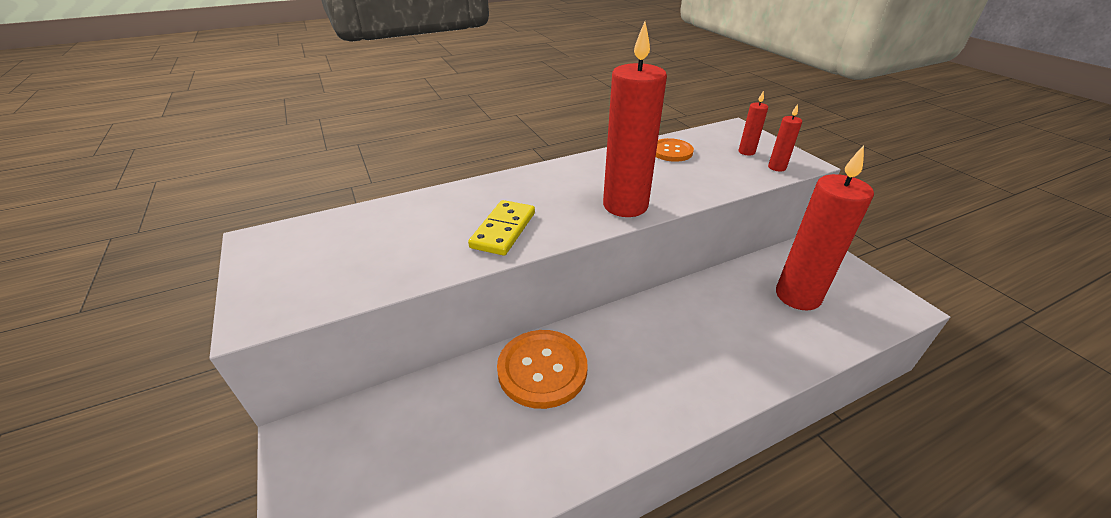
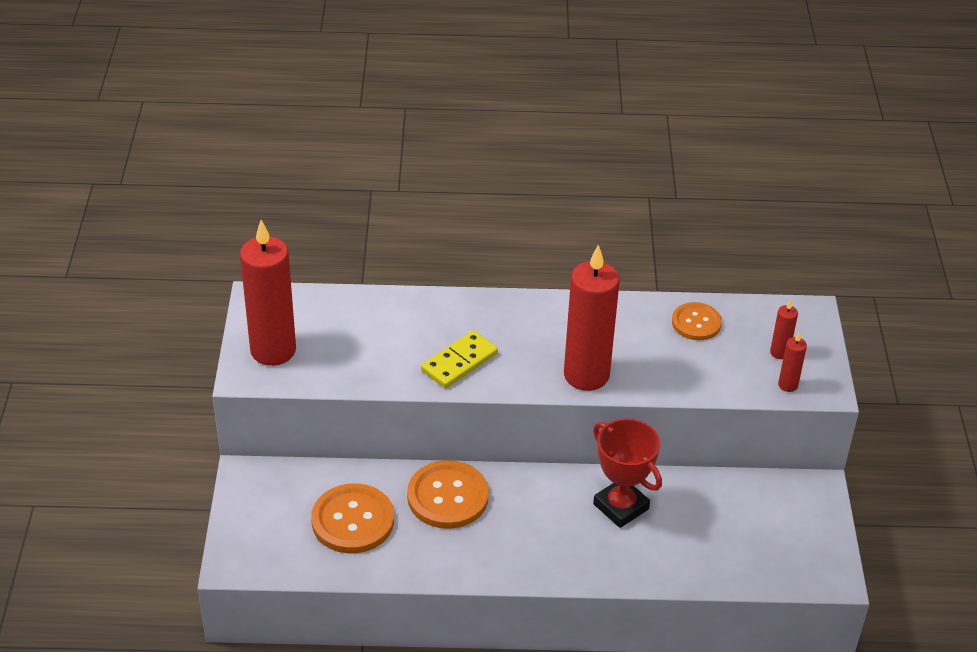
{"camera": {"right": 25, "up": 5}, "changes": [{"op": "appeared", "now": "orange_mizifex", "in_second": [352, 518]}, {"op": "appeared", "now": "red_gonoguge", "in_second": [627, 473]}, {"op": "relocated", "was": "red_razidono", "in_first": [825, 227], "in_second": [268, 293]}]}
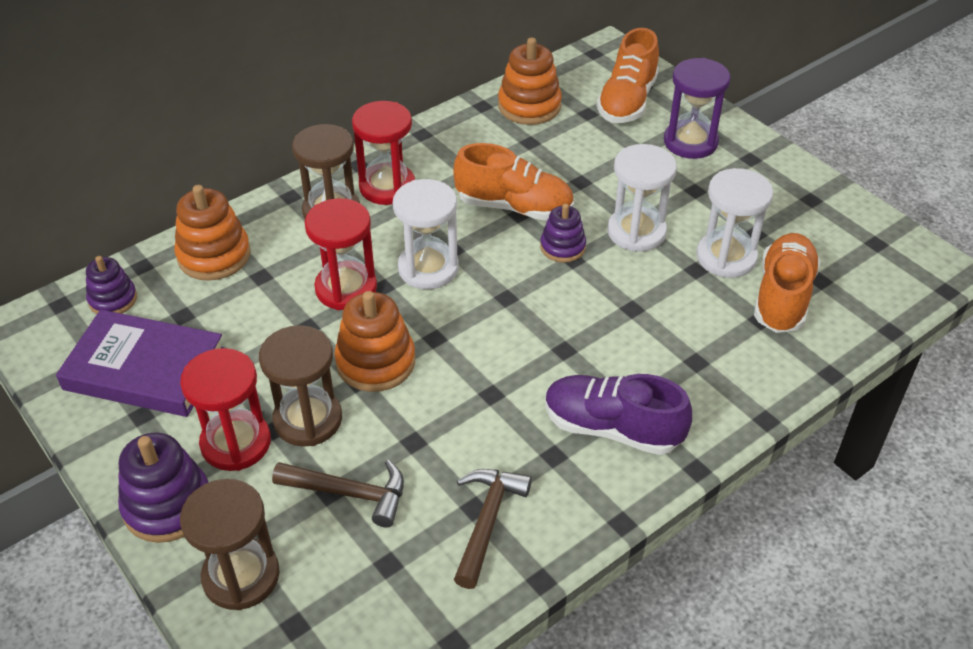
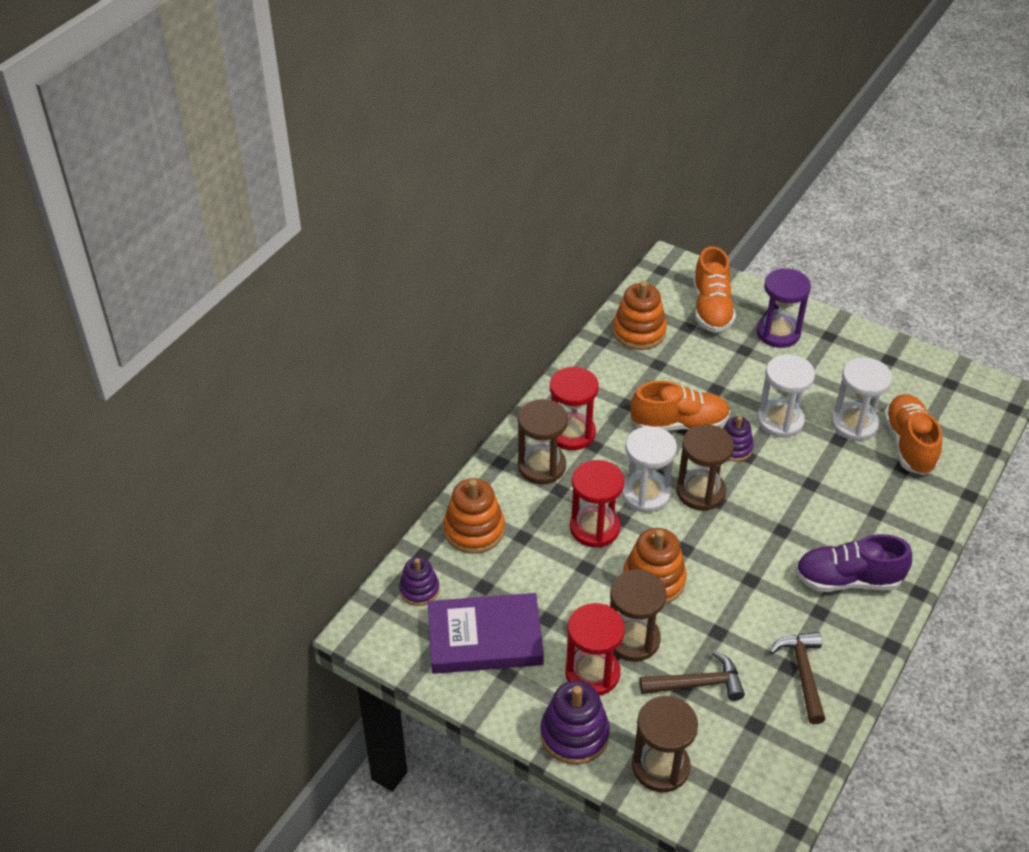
{"camera": {"right": -20, "up": 0}, "changes": [{"op": "appeared", "now": "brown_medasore", "in_second": [705, 467]}]}
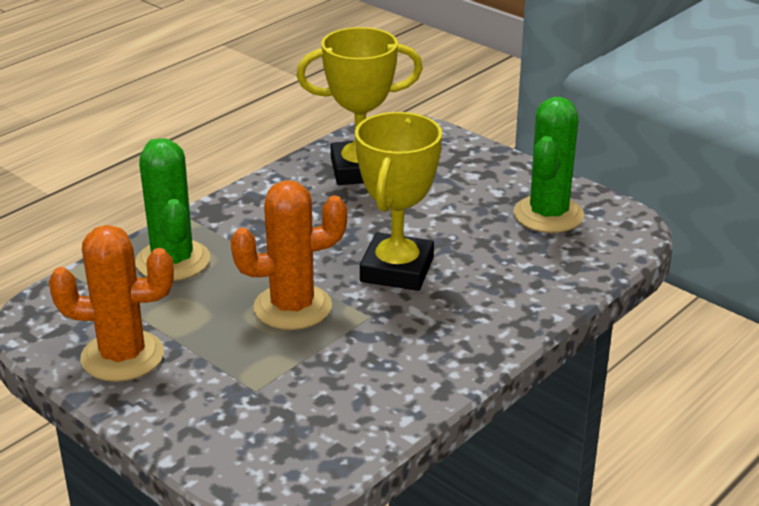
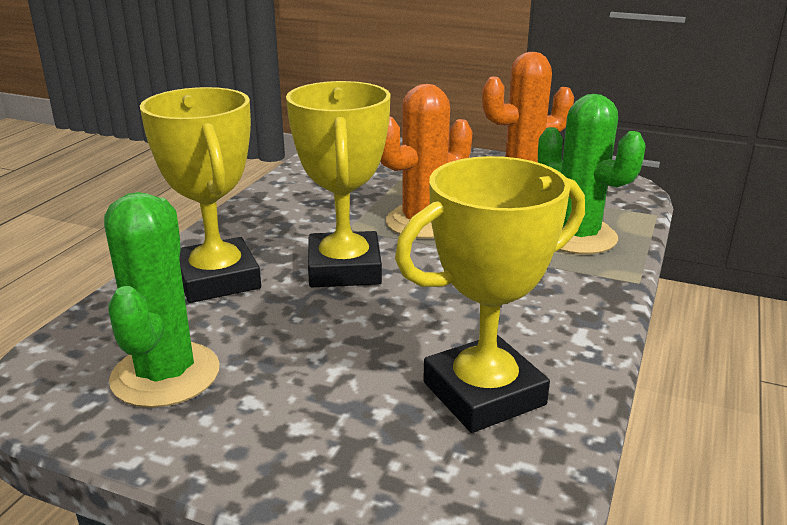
{"camera": {"right": 160, "up": -5}, "changes": [{"op": "appeared", "now": "yellow_gonoguge", "in_second": [200, 195]}]}
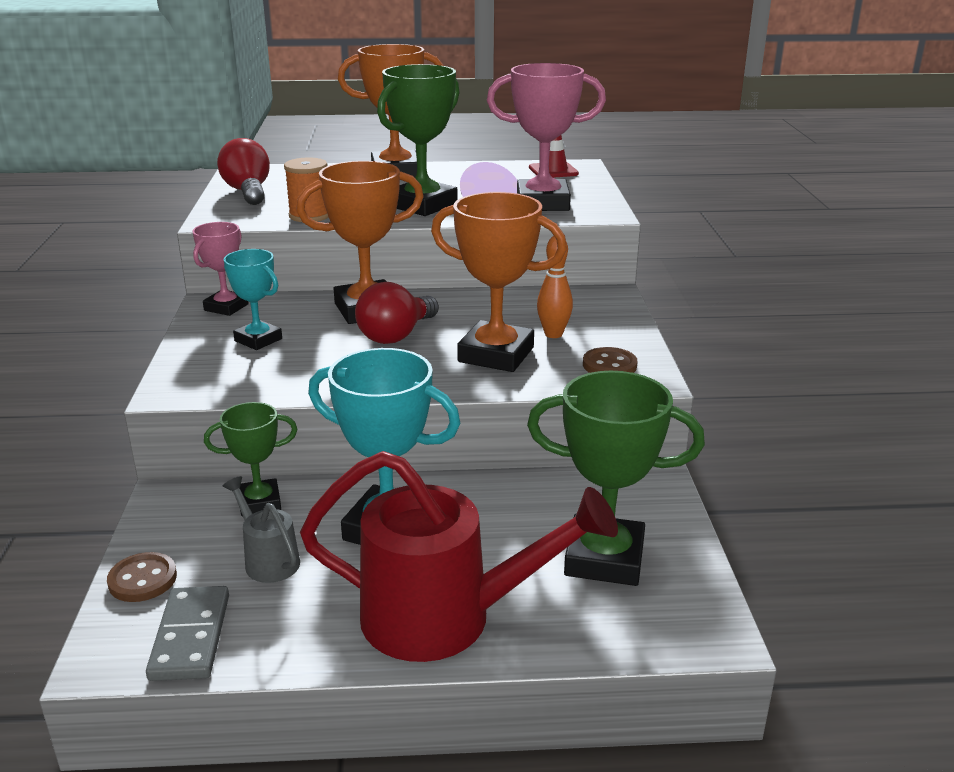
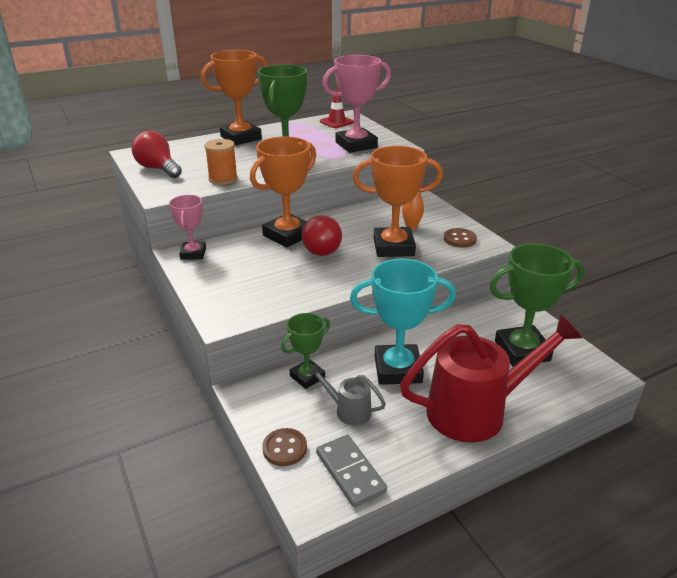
{"camera": {"right": -25, "up": 5}, "changes": [{"op": "missing", "was": "turquoise_gonoguge", "in_first": [252, 299]}]}
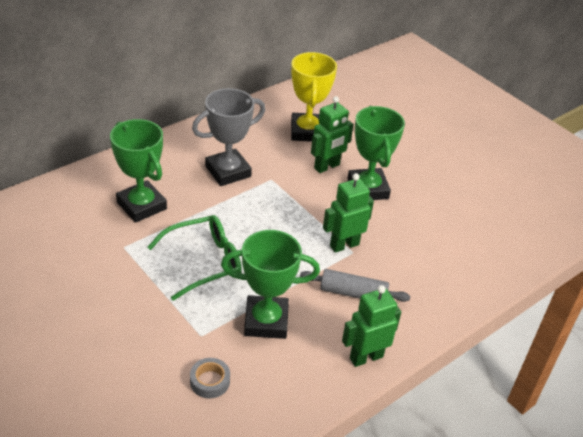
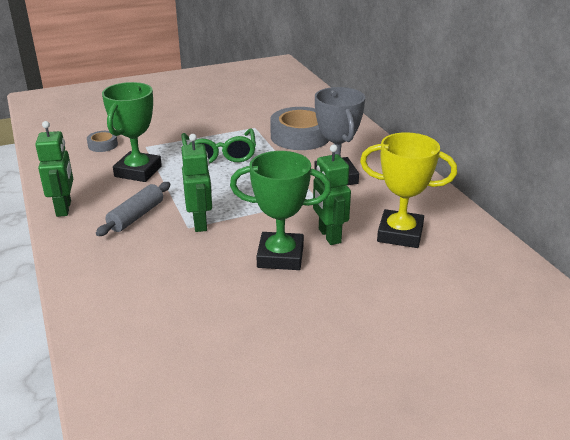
{"camera": {"right": 110, "up": -10}, "changes": [{"op": "exchanged", "was": "green_gonoguge", "now": "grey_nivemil", "in_first": [138, 171], "in_second": [299, 128]}]}
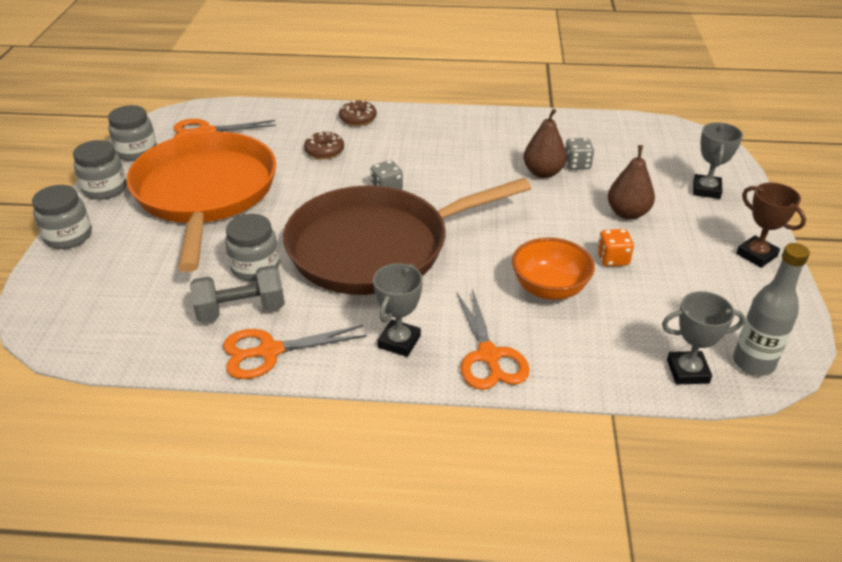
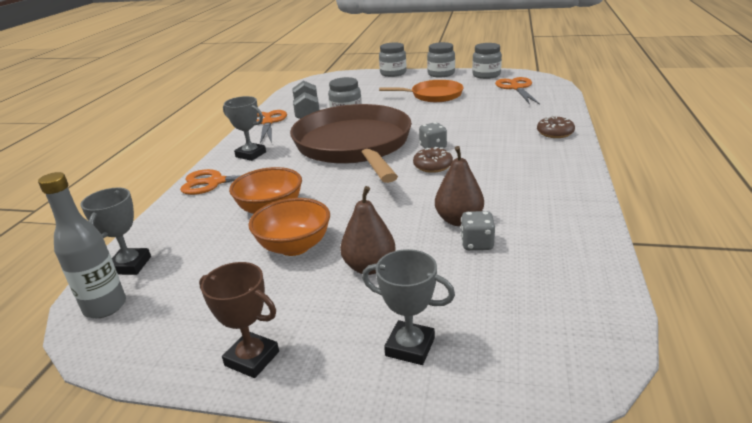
{"camera": {"right": 100, "up": -10}, "changes": [{"op": "relocated", "was": "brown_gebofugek", "in_first": [324, 145], "in_second": [433, 160]}, {"op": "exchanged", "was": "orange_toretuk", "now": "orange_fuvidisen", "in_first": [615, 248], "in_second": [289, 227]}, {"op": "spun", "was": "brown_gonoguge", "in_first": [771, 225], "in_second": [239, 320], "clockwise": 60}, {"op": "size", "was": "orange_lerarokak", "in_first": [201, 202], "in_second": [421, 91], "ratio": 0.51}]}
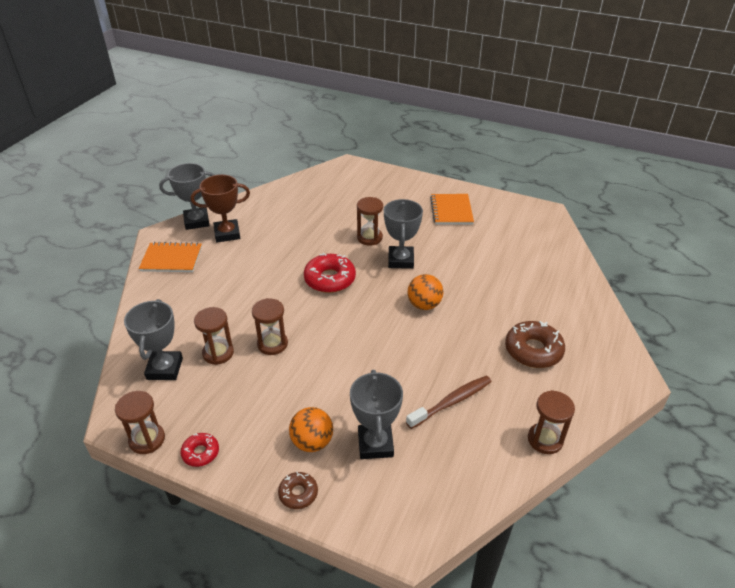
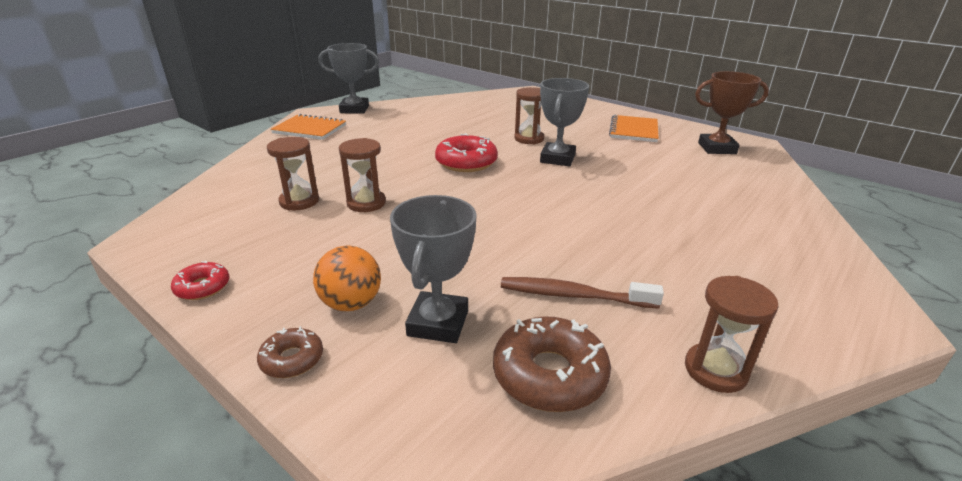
{"camera": {"right": 15, "up": -10}, "changes": [{"op": "missing", "was": "brown_medasore", "in_first": [140, 422]}, {"op": "missing", "was": "grey_gonoguge", "in_first": [153, 339]}, {"op": "missing", "was": "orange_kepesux", "in_first": [425, 292]}, {"op": "relocated", "was": "brown_gonoguge", "in_first": [220, 208], "in_second": [732, 112]}, {"op": "relocated", "was": "brown_gebofugek", "in_first": [535, 344], "in_second": [552, 364]}, {"op": "spun", "was": "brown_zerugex", "in_first": [449, 402], "in_second": [582, 293], "clockwise": -150}]}
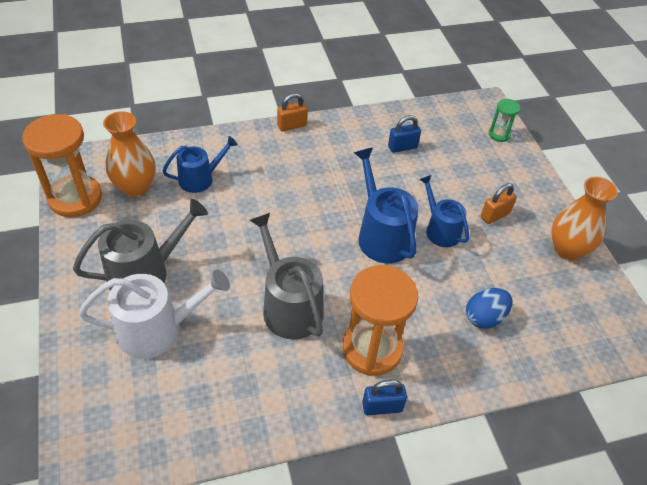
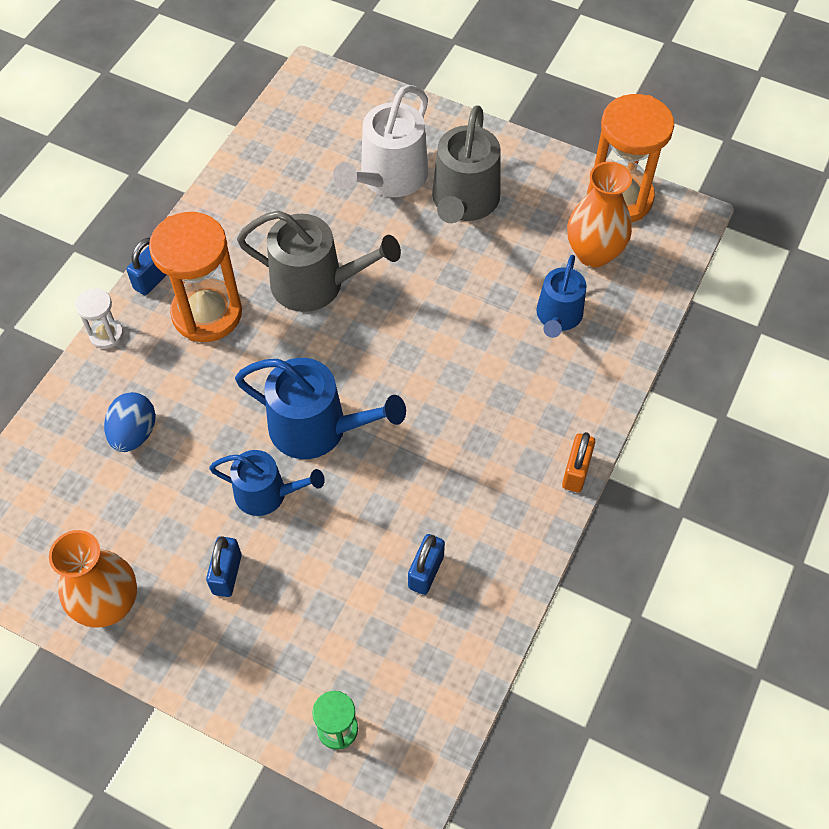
{"camera": {"right": 135, "up": 10}, "changes": [{"op": "appeared", "now": "white_medasore", "in_second": [99, 318]}, {"op": "colour", "was": "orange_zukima", "now": "blue_zukima", "in_first": [499, 203], "in_second": [224, 566]}]}
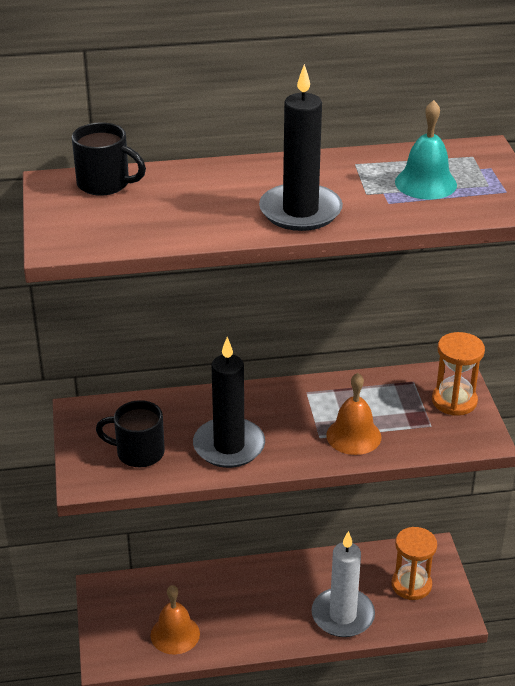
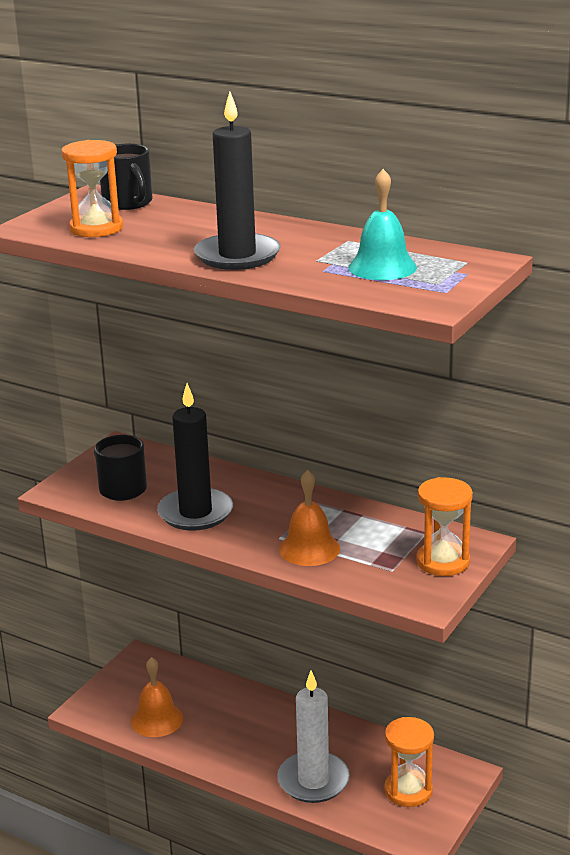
{"camera": {"right": 40, "up": -10}, "changes": [{"op": "appeared", "now": "orange_medasore", "in_second": [92, 188]}]}
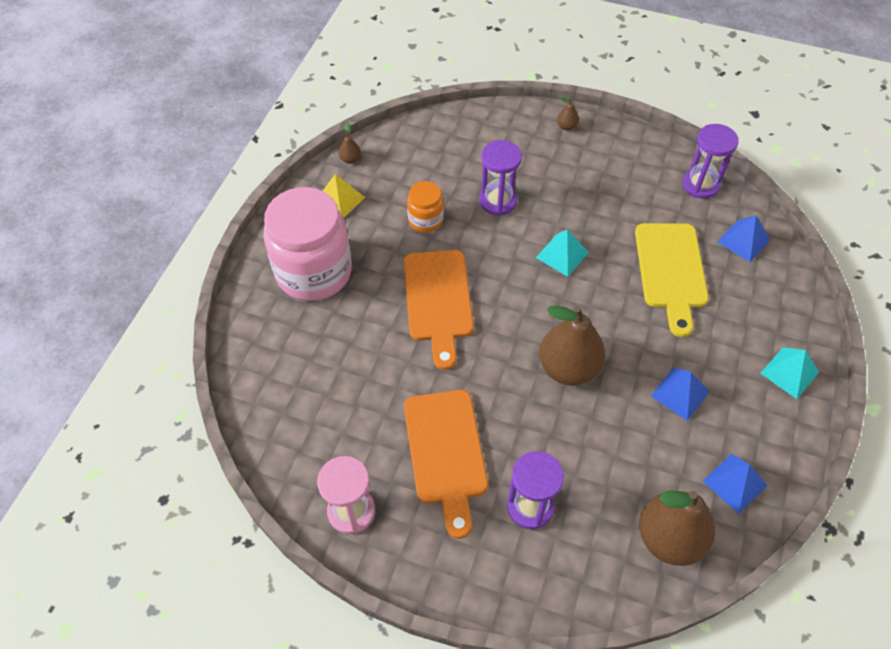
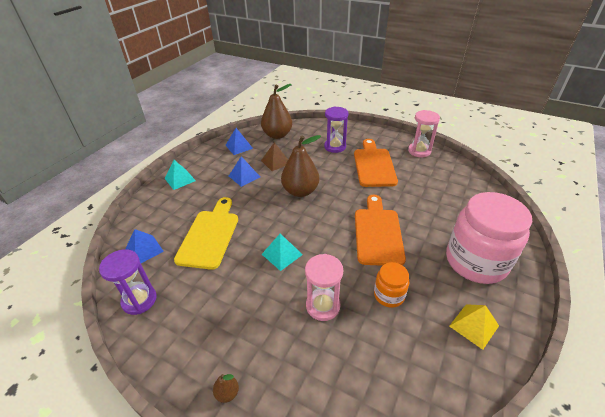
{"camera": {"right": -170, "up": -15}, "changes": [{"op": "missing", "was": "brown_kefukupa", "in_first": [349, 143]}, {"op": "appeared", "now": "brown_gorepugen", "in_second": [274, 156]}, {"op": "colour", "was": "purple_medasore", "now": "pink_medasore", "in_first": [500, 178], "in_second": [324, 287]}]}
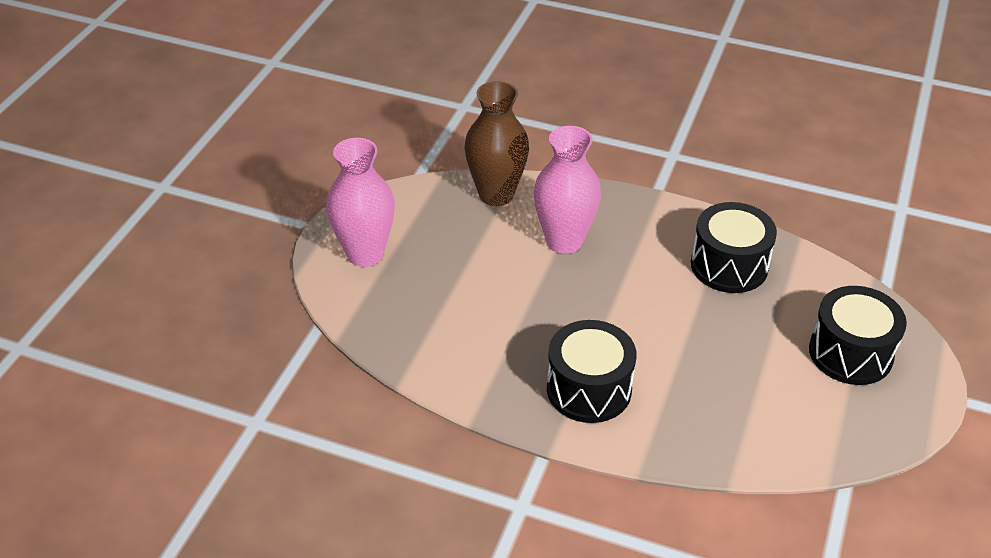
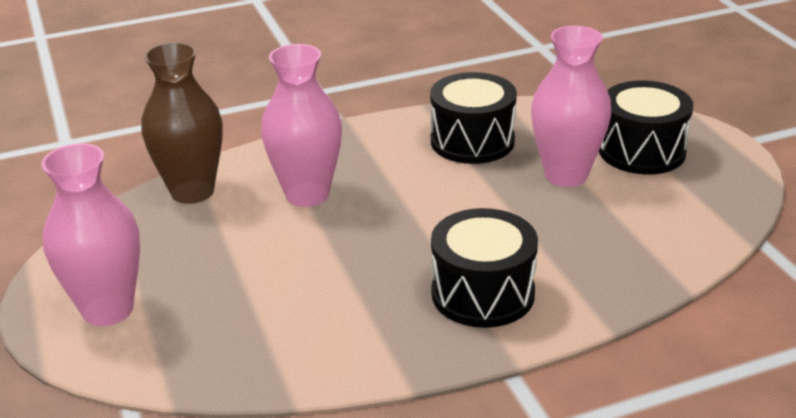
{"camera": {"right": -40, "up": -10}, "changes": [{"op": "appeared", "now": "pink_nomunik", "in_second": [571, 106]}]}
